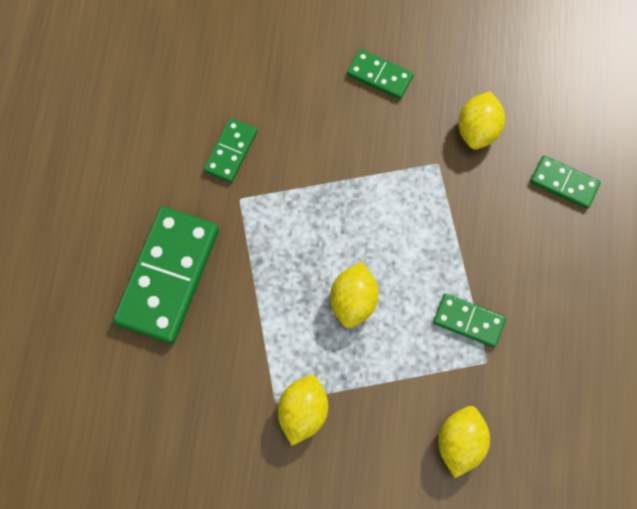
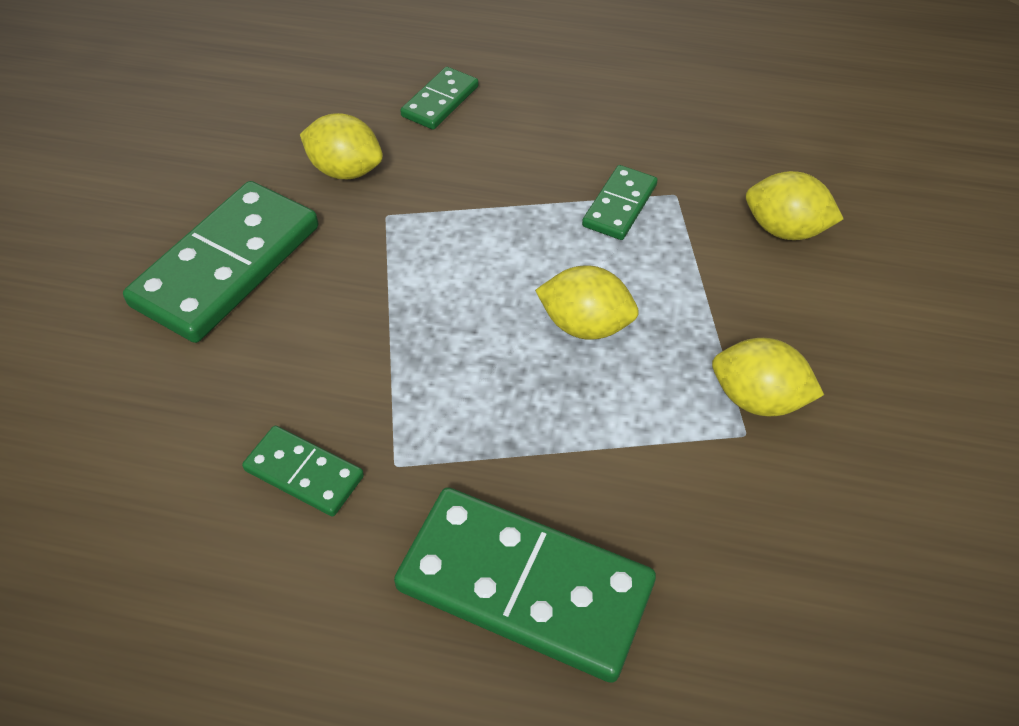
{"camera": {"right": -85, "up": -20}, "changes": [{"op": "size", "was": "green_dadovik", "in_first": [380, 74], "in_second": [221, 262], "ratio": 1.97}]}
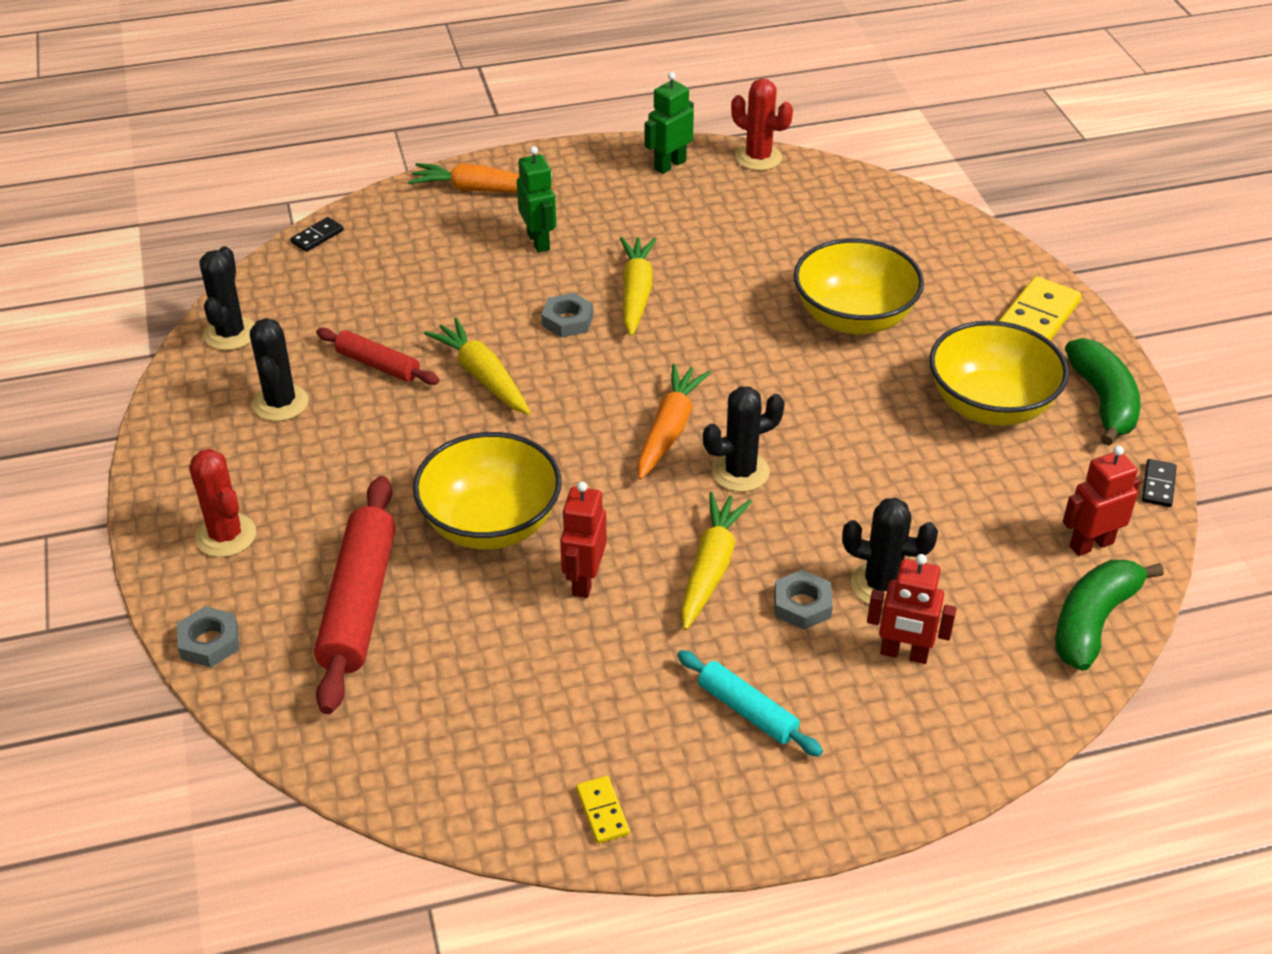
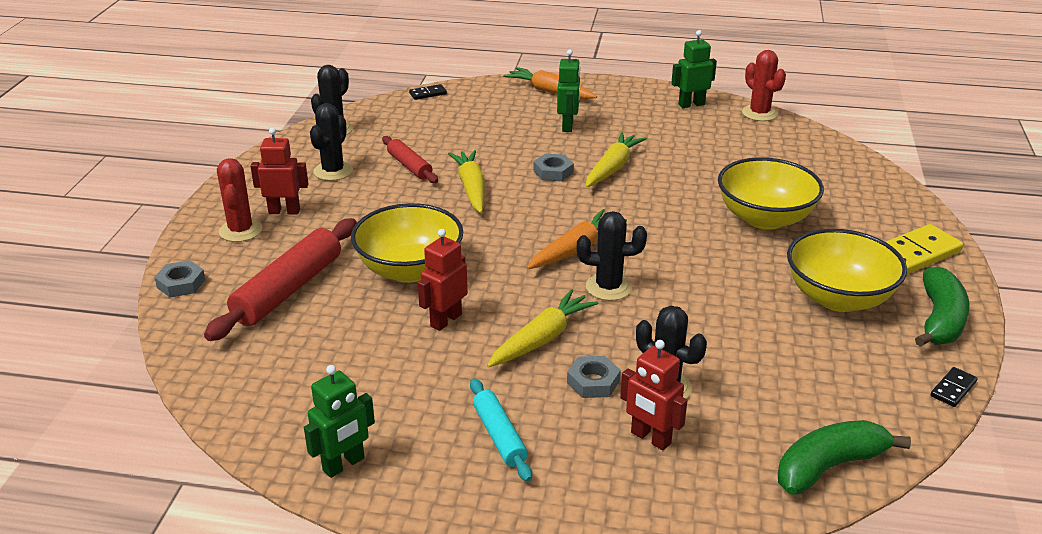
{"camera": {"right": 25, "up": -10}, "changes": [{"op": "relocated", "was": "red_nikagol", "in_first": [1101, 500], "in_second": [279, 171]}, {"op": "exchanged", "was": "yellow_dadovik", "now": "green_nikagol", "in_first": [603, 810], "in_second": [339, 421]}]}
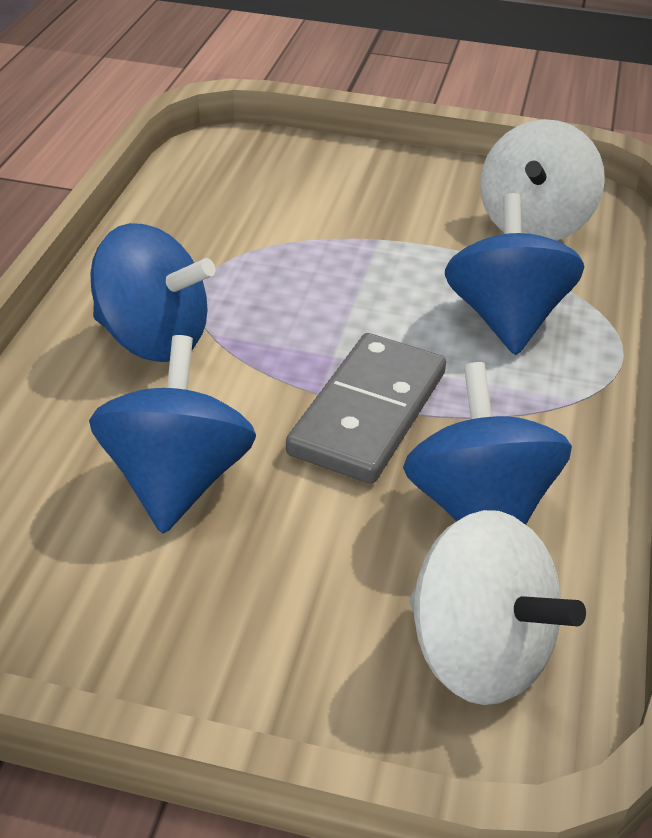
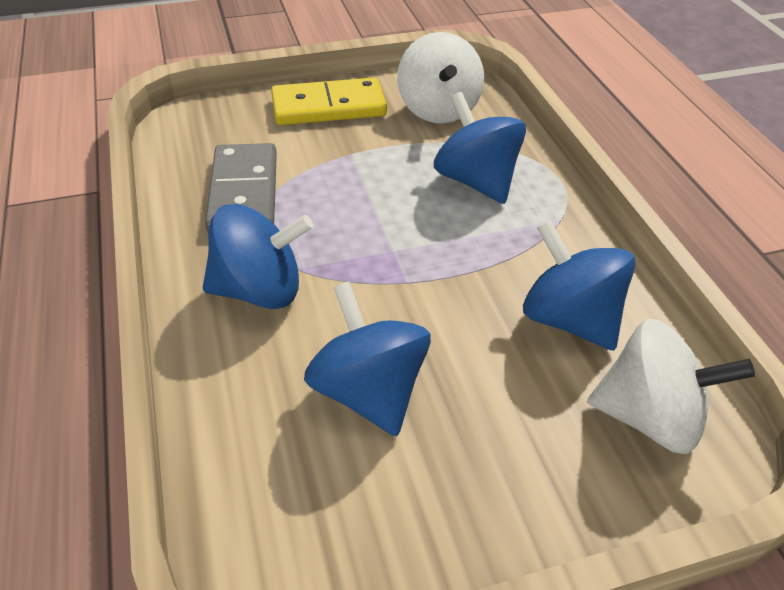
{"camera": {"right": -30, "up": 5}, "changes": [{"op": "appeared", "now": "yellow_dadovik", "in_second": [329, 101]}, {"op": "relocated", "was": "grey_dadovik", "in_first": [366, 408], "in_second": [241, 188]}]}
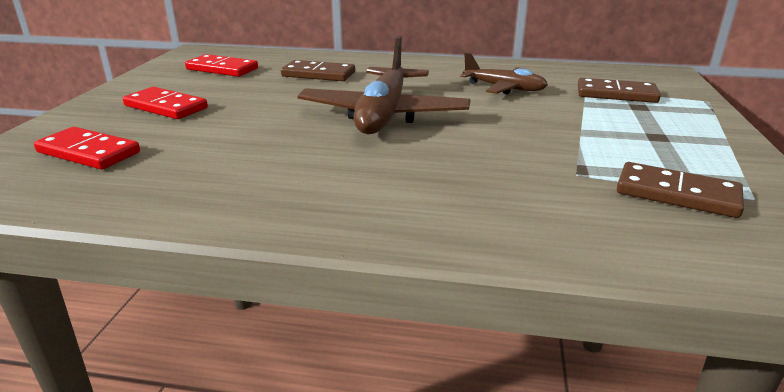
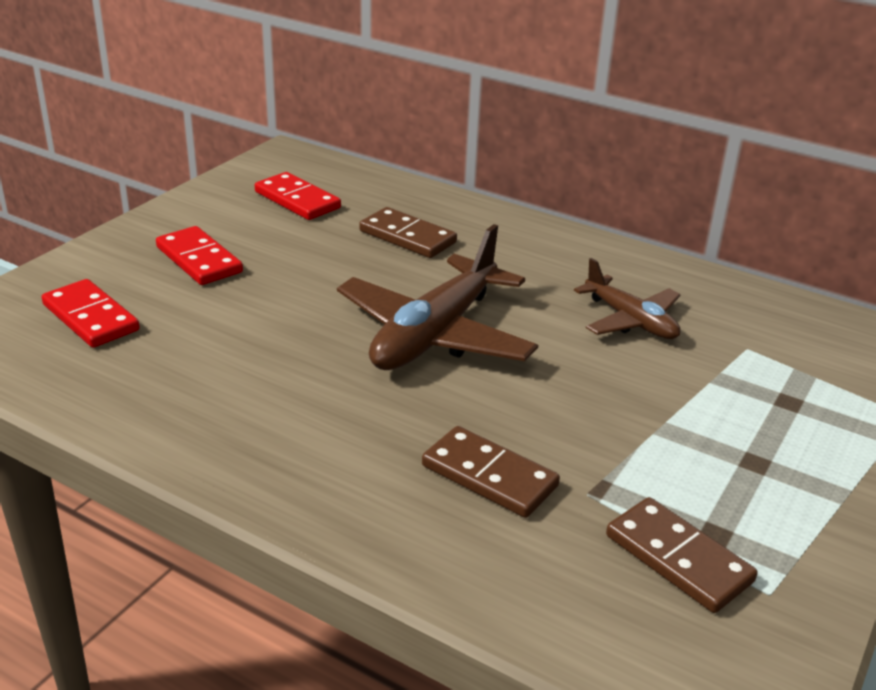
{"camera": {"right": 20, "up": 5}, "changes": [{"op": "relocated", "was": "brown_dadovik", "in_first": [619, 90], "in_second": [491, 472]}]}
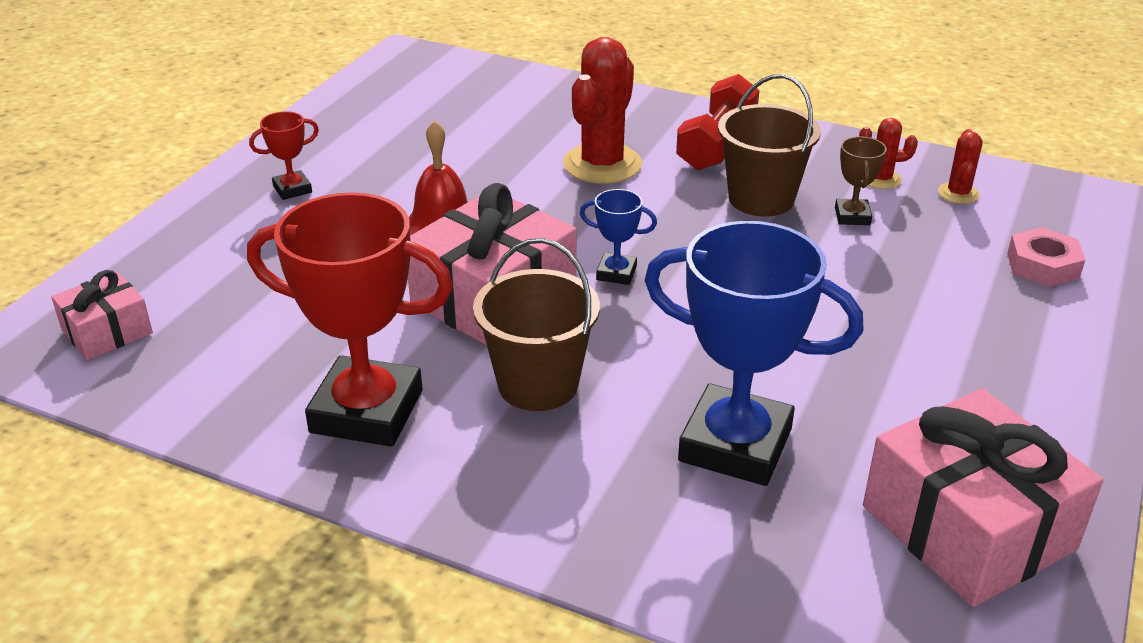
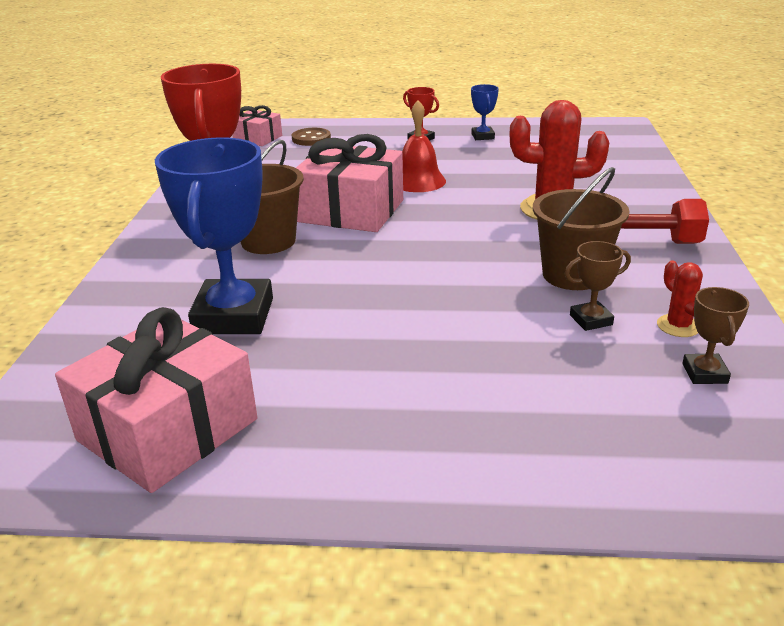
{"camera": {"right": 70, "up": -5}, "changes": [{"op": "missing", "was": "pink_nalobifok", "in_first": [1046, 257]}, {"op": "appeared", "now": "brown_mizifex", "in_second": [311, 137]}, {"op": "relocated", "was": "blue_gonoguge", "in_first": [618, 237], "in_second": [485, 112]}, {"op": "exchanged", "was": "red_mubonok", "now": "brown_gonoguge", "in_first": [960, 166], "in_second": [715, 335]}]}
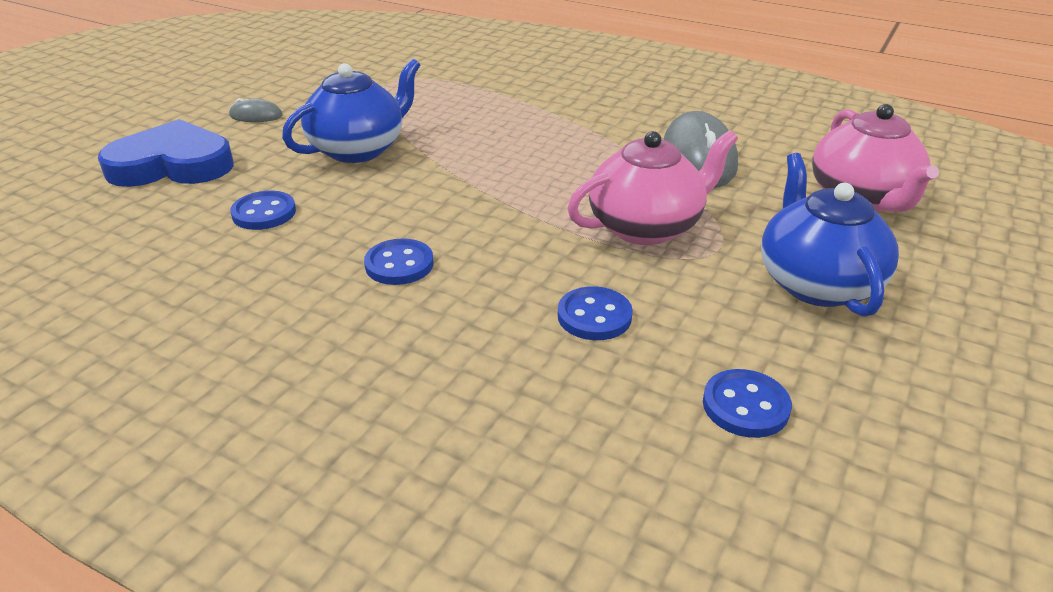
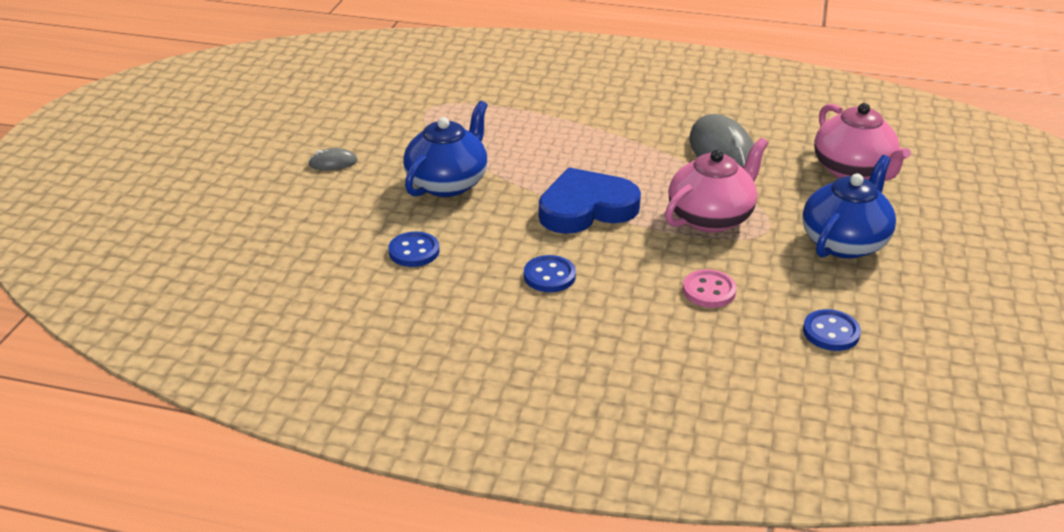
{"camera": {"right": -15, "up": 0}, "changes": [{"op": "relocated", "was": "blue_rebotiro", "in_first": [166, 153], "in_second": [590, 200]}, {"op": "colour", "was": "blue_mizifex", "now": "pink_mizifex", "in_first": [595, 313], "in_second": [710, 288]}, {"op": "spun", "was": "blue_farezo", "in_first": [830, 235], "in_second": [849, 207], "clockwise": 60}]}
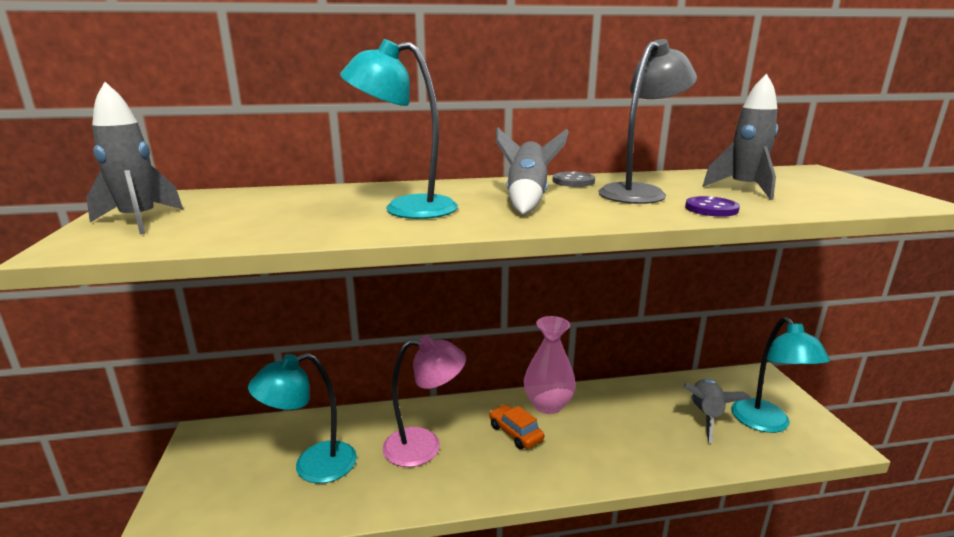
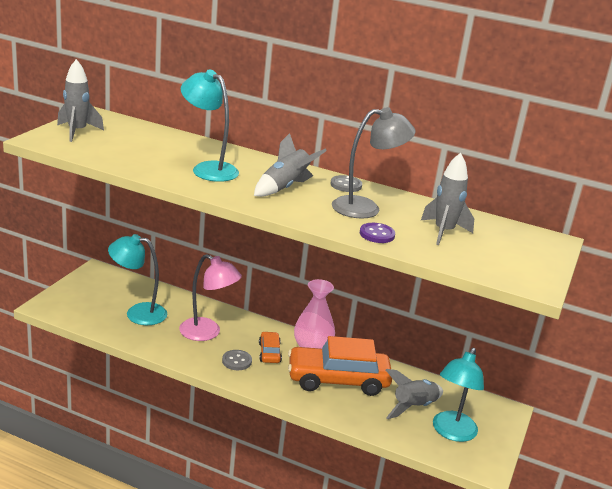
{"camera": {"right": 30, "up": 5}, "changes": [{"op": "appeared", "now": "grey_mizifex", "in_second": [237, 360]}, {"op": "appeared", "now": "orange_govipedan", "in_second": [340, 366]}]}
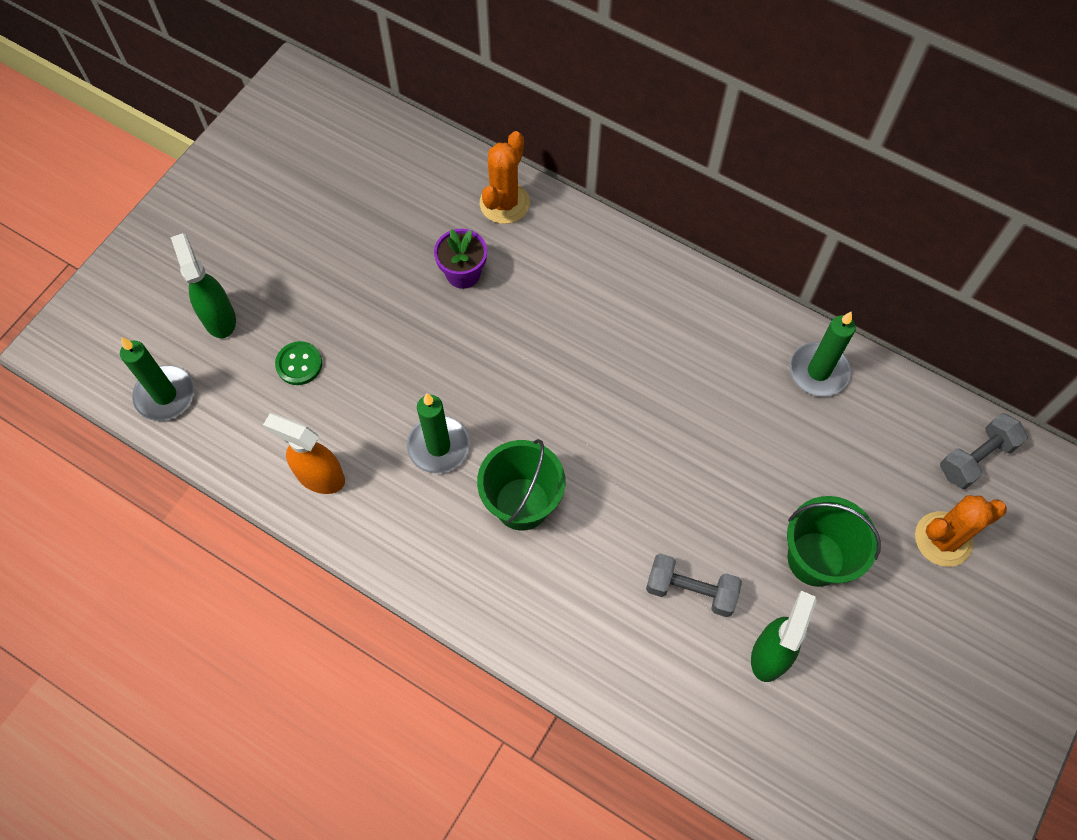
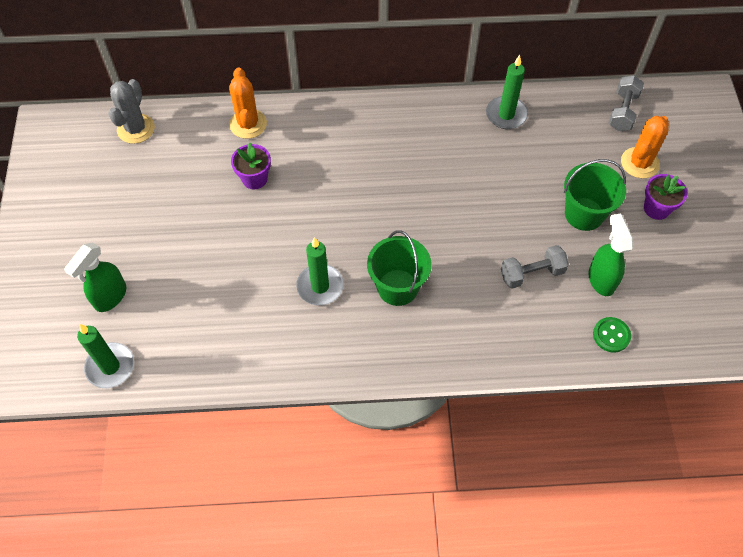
{"camera": {"right": -35, "up": -5}, "changes": [{"op": "missing", "was": "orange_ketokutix", "in_first": [304, 453]}, {"op": "appeared", "now": "grey_mubonok", "in_second": [132, 111]}, {"op": "appeared", "now": "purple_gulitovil", "in_second": [665, 197]}, {"op": "relocated", "was": "green_mizifex", "in_first": [298, 363], "in_second": [612, 334]}, {"op": "spun", "was": "green_ketokutix", "in_first": [203, 285], "in_second": [95, 277], "clockwise": -90}]}
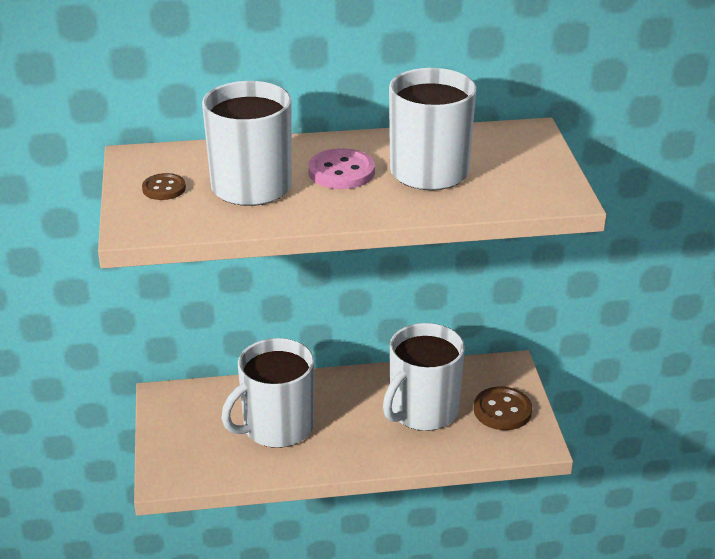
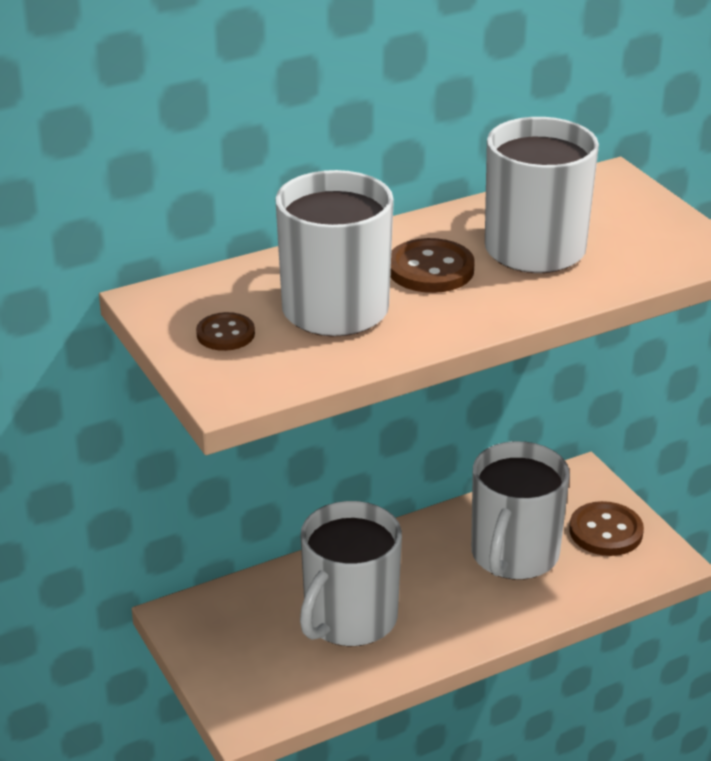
{"camera": {"right": -20, "up": 0}, "changes": [{"op": "colour", "was": "pink_mizifex", "now": "brown_mizifex", "in_first": [341, 168], "in_second": [432, 265]}]}
